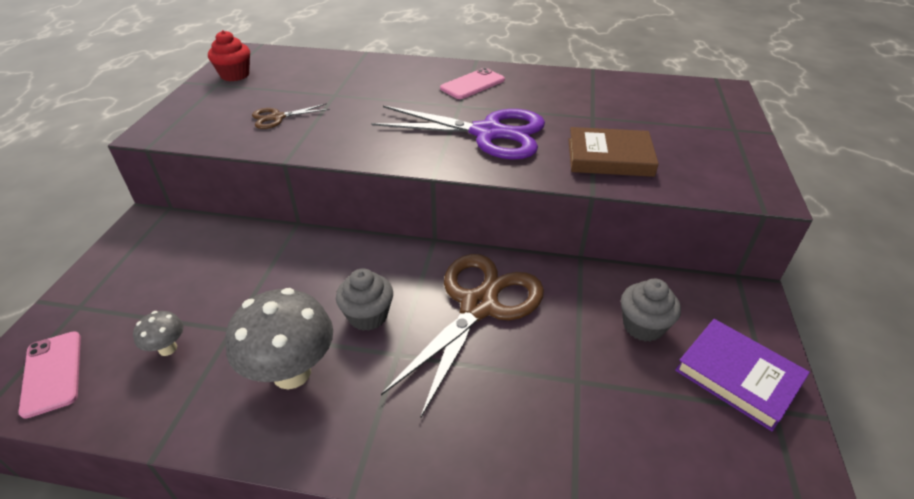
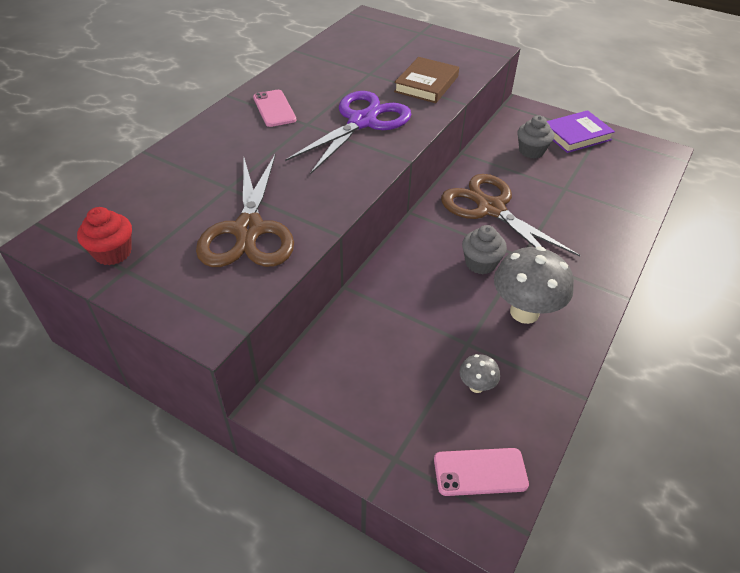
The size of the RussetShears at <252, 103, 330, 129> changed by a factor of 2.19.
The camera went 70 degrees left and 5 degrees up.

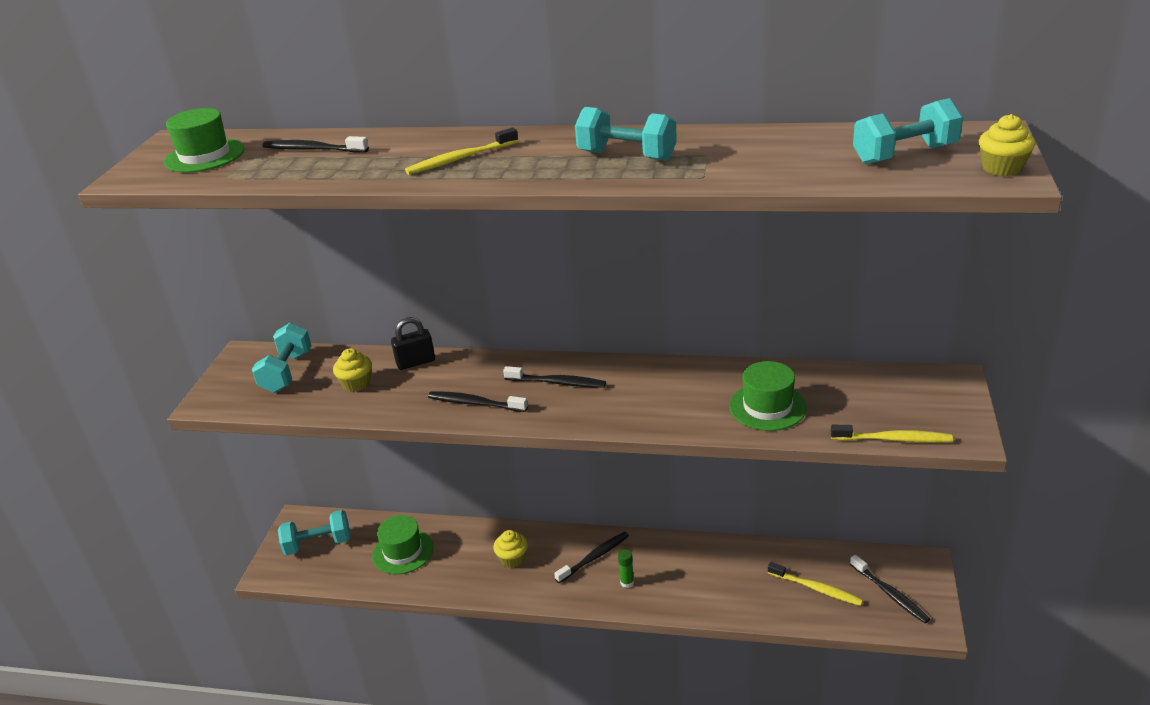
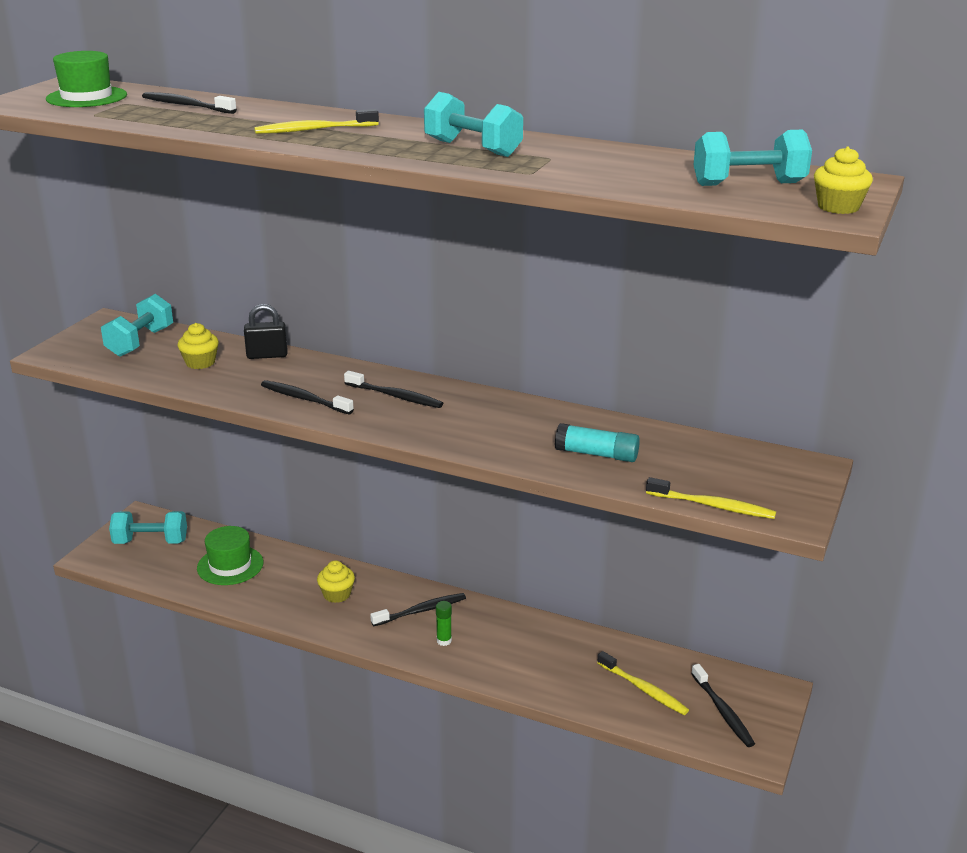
Where the LeafGreenHat stood at <729, 361, 807, 431>, the TealStickOfGlue came to stand at <555, 423, 640, 462>.
The camera went 10 degrees right and 5 degrees down.

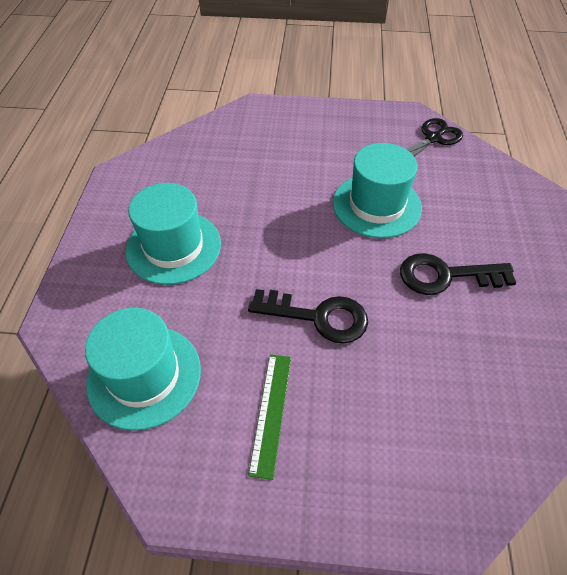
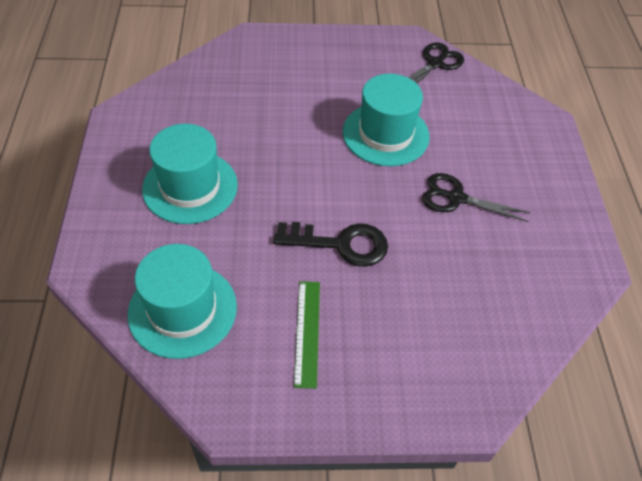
Where the JetBlackLatchkey stood at <400, 253, 516, 295>, the JetBlackShears came to stand at <422, 173, 530, 222>.
The camera went 10 degrees left and 0 degrees up.

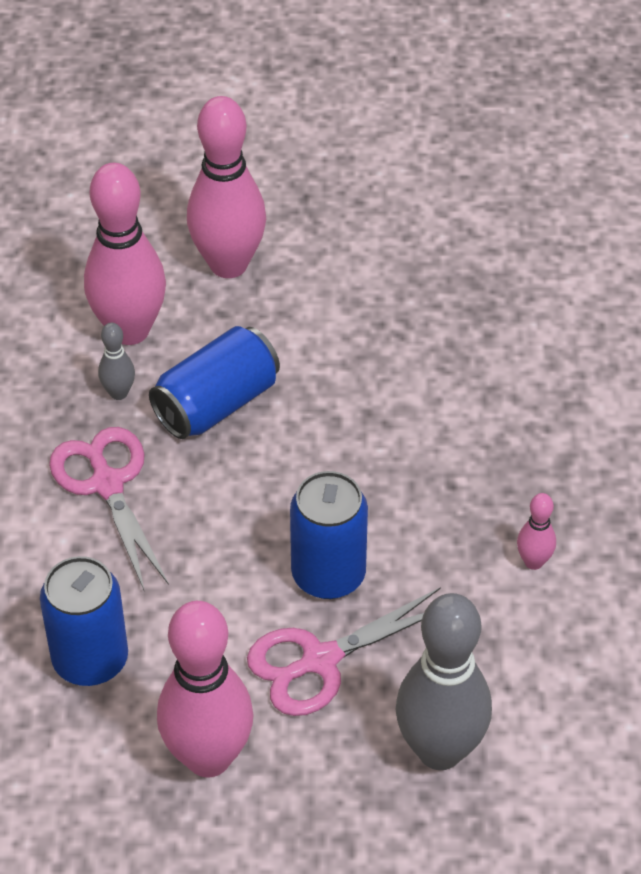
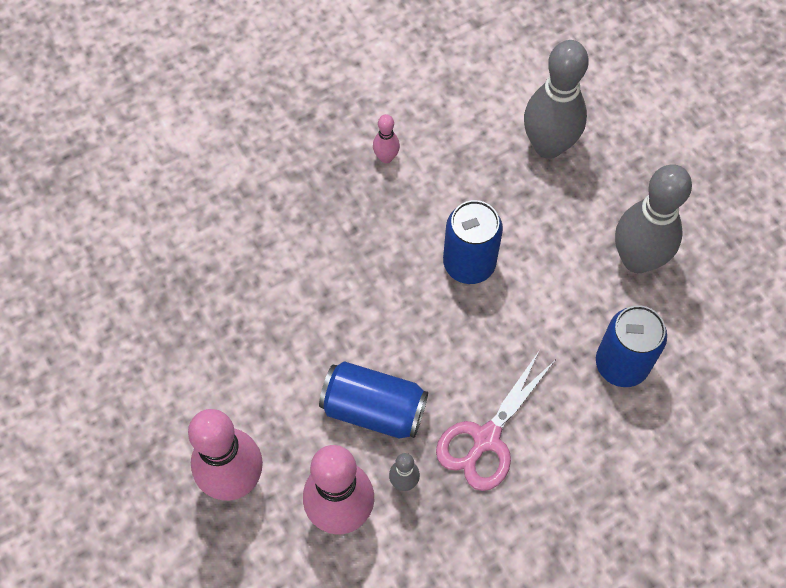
What was the RosePinkTenpin at <157, 601, 254, 777> turned into the AshGreyTenpin at <615, 164, 692, 273>.
The second view lost the RosePinkShears at <247, 587, 441, 716>.
The camera went 120 degrees left and 15 degrees up.

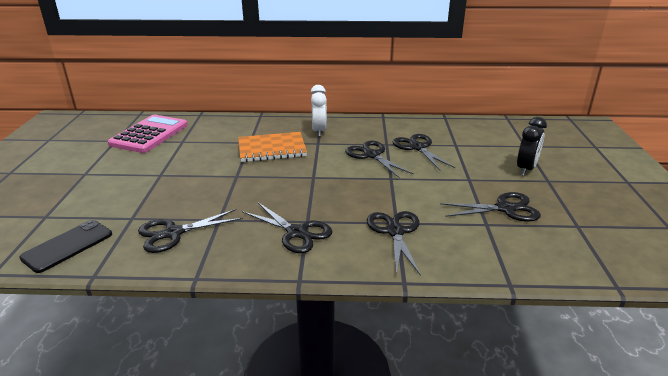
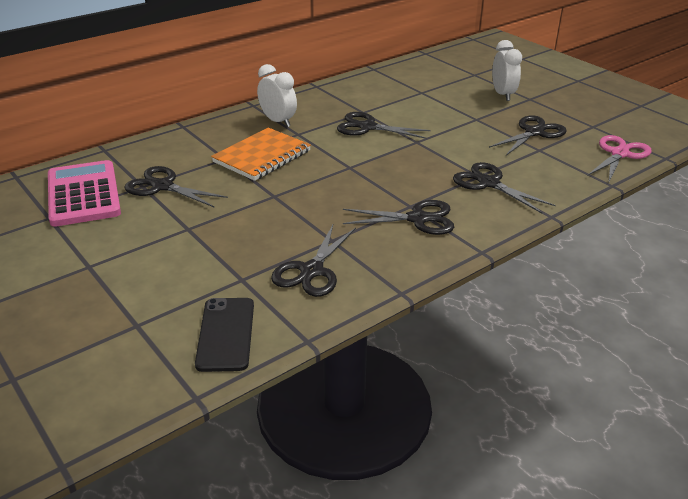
The JetBlackShears ended up elsewhere, having gone from <392, 134, 455, 170> to <124, 166, 228, 208>.
What was the JetBlackBedsideClock at <517, 117, 547, 176> turned into the SnowWhiteBedsideClock at <492, 40, 522, 101>.
The second view gained the RosePinkShears at <587, 135, 652, 183>.
The camera went 40 degrees left and 5 degrees up.

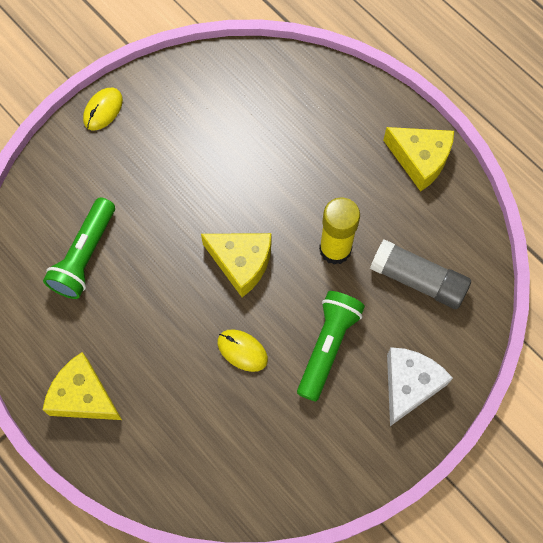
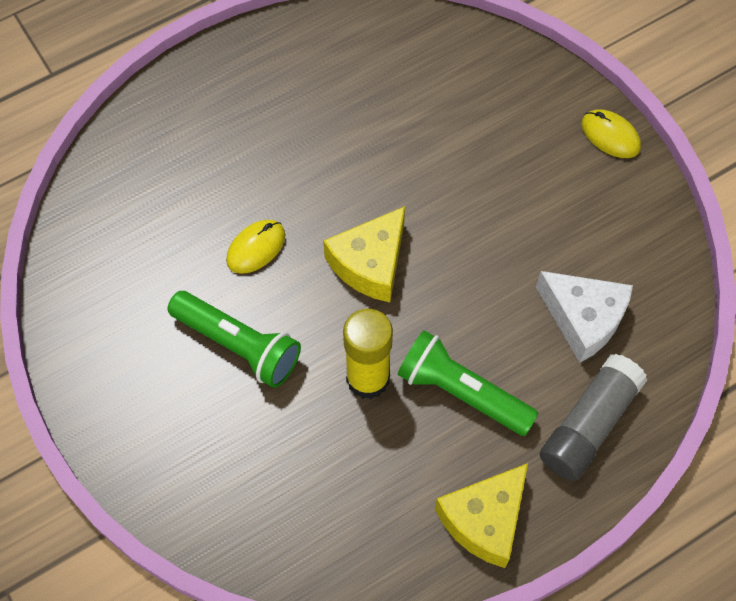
The LeafGreenTorch ended up elsewhere, having gone from <43, 197, 115, 299> to <397, 330, 538, 436>.
The SnowWhiteCheeseWedge ended up elsewhere, having gone from <387, 347, 453, 426> to <536, 271, 633, 363>.
The AshGreyStickOfGlue ended up elsewhere, having gone from <370, 239, 471, 309> to <540, 353, 647, 481>.
The second view lost the GoldenCheeseWedge at <42, 352, 122, 420>.
The camera went 100 degrees right and 5 degrees down.

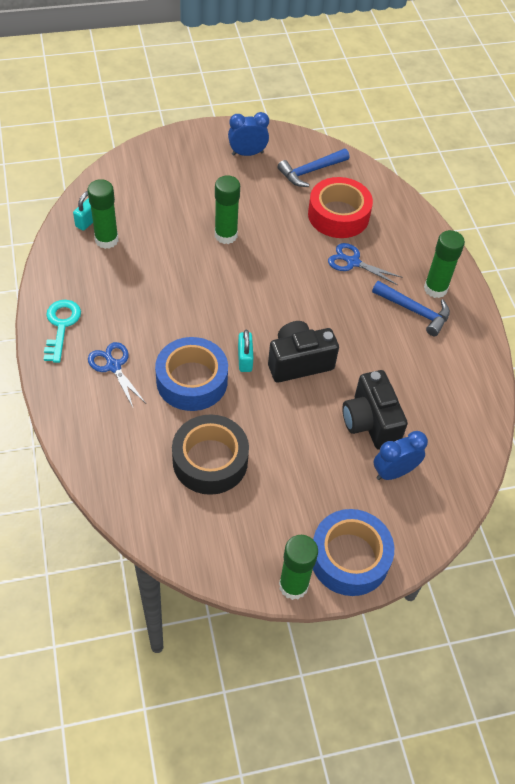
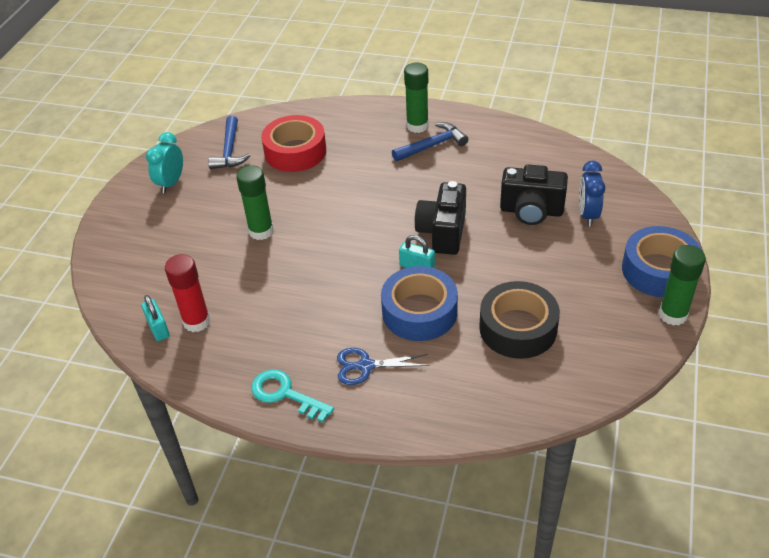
What was the BlueBedsideClock at <228, 112, 269, 156> turned into the TealBedsideClock at <146, 132, 183, 193>.
What was the LeafGreenStickOfGlue at <87, 179, 118, 249> turned into the ScarletStickOfGlue at <165, 254, 210, 332>.
The second view lost the BlueShears at <328, 243, 403, 285>.
The camera went 55 degrees left and 10 degrees down.

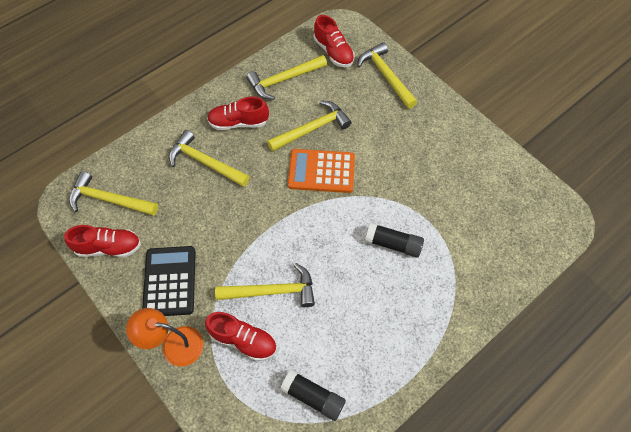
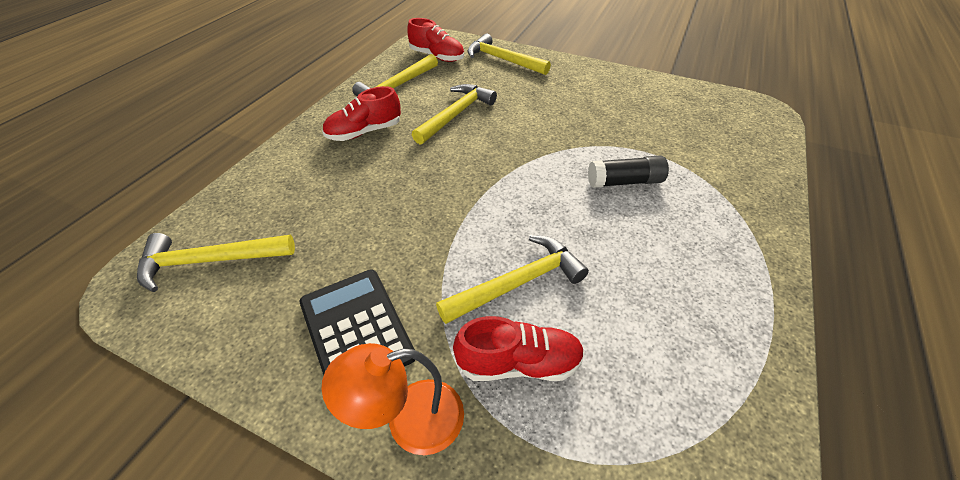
The second view lost the ScarletSneaker at <64, 225, 141, 257>.
The second view lost the GoldenClawHammer at <169, 130, 250, 187>.
The second view lost the JetBlackStickOfGlue at <280, 370, 346, 421>.
The second view lost the BrightOrangeAddingMachine at <288, 149, 355, 193>.
The camera went 25 degrees left and 15 degrees down.

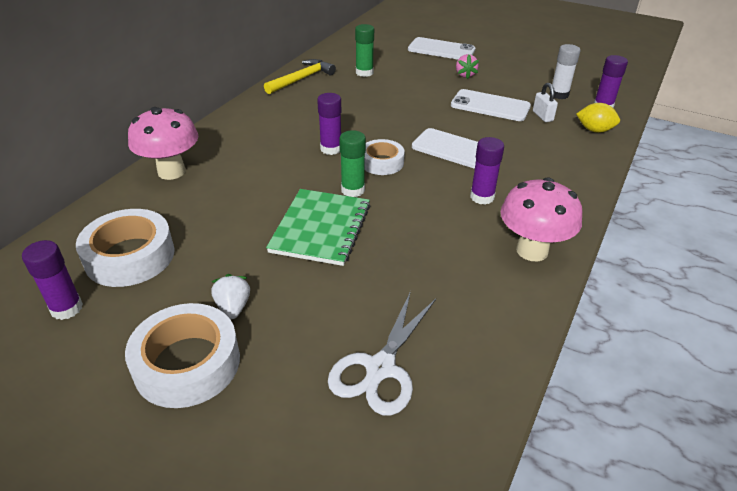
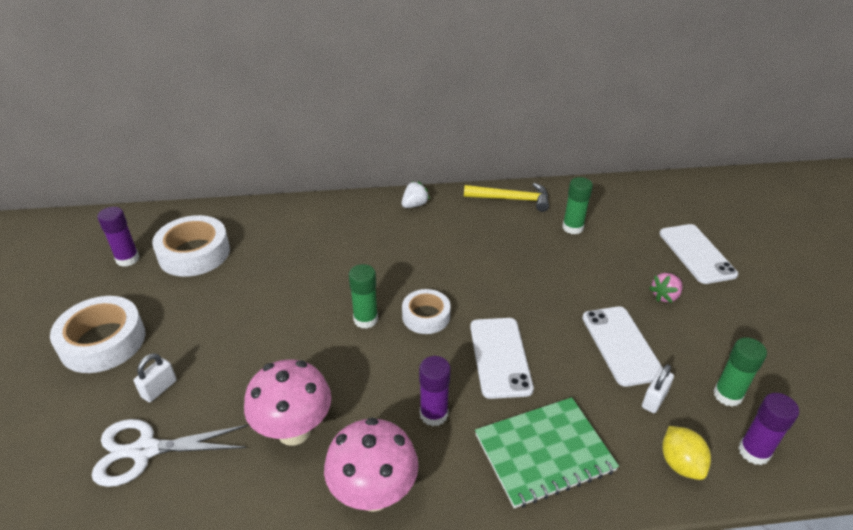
The second view gained the SnowWhiteLock at <134, 353, 177, 402>.
The RosePinkMushroom ended up elsewhere, having gone from <128, 107, 198, 180> to <244, 359, 331, 446>.
The SnowWhiteToyStrawberry ended up elsewhere, having gone from <211, 274, 250, 319> to <402, 181, 430, 208>.
The LeafGreenExerciseBook ended up elsewhere, having gone from <266, 189, 370, 266> to <475, 397, 619, 509>.
What was the SnowWhiteStickOfGlue at <552, 44, 581, 99> turned into the LeafGreenStickOfGlue at <713, 337, 767, 407>.
The second view lost the RoyalPurpleStickOfGlue at <317, 93, 341, 155>.
The camera went 55 degrees right and 0 degrees up.

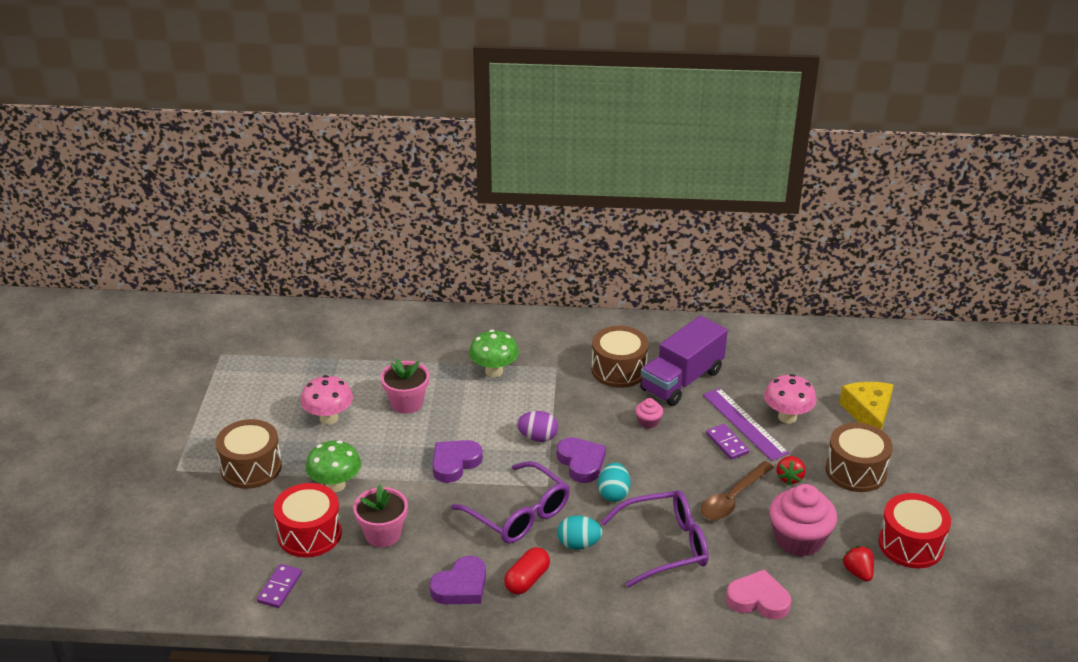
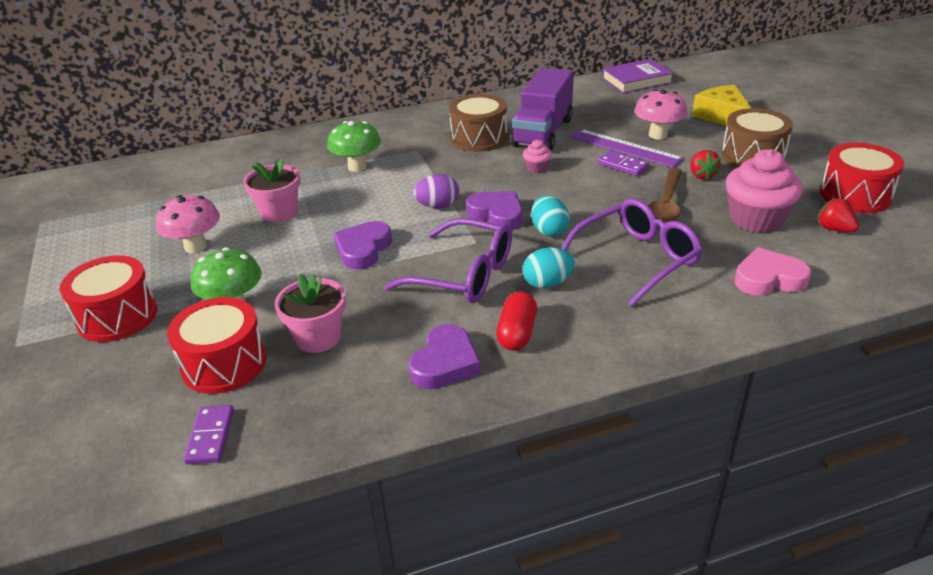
What was the RussetSnareDrum at <216, 419, 282, 489> turned into the ScarletSnareDrum at <60, 255, 157, 342>.
The second view gained the RoyalPurpleBook at <602, 59, 674, 93>.
The camera went 20 degrees left and 0 degrees up.

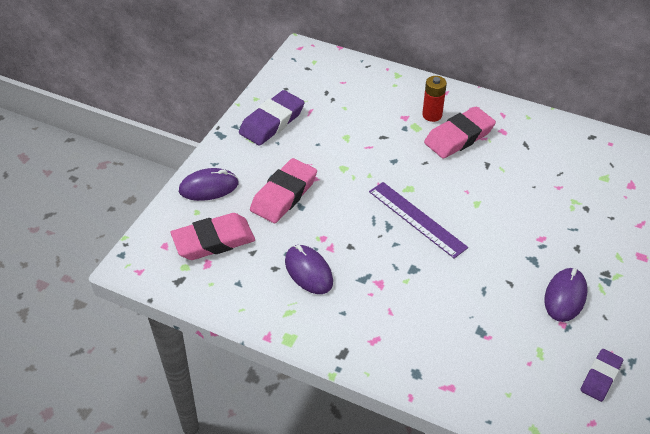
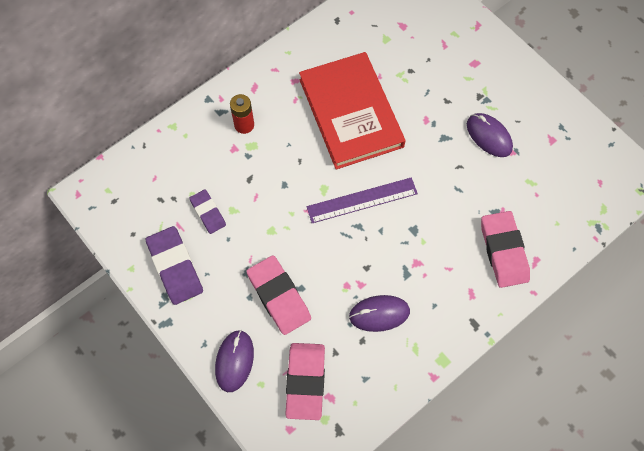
The RoyalPurpleGumEraser ended up elsewhere, having gone from <580, 349, 623, 402> to <189, 190, 226, 234>.
The second view gained the ScarletBook at <299, 52, 406, 169>.
The RosePinkGumEraser ended up elsewhere, having gone from <424, 107, 496, 159> to <481, 211, 530, 288>.
The camera went 65 degrees left and 20 degrees up.

